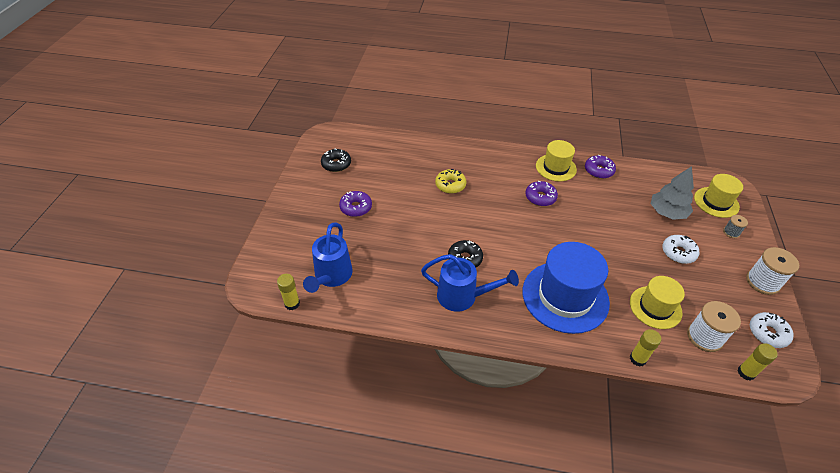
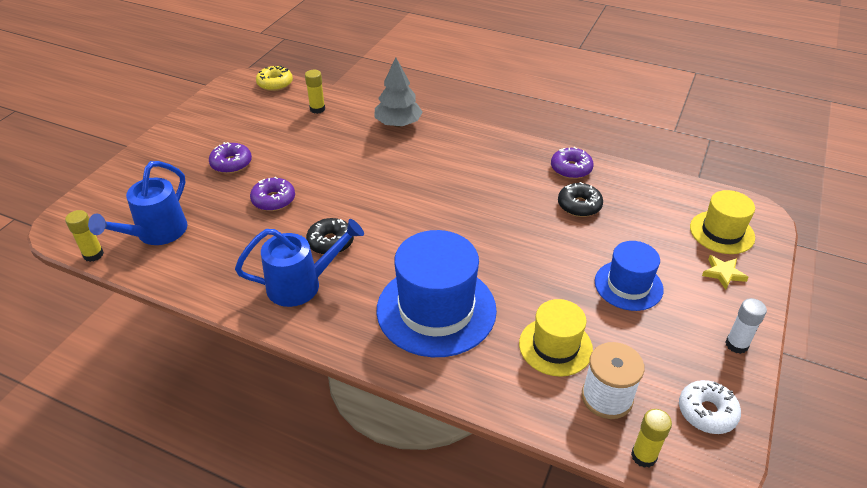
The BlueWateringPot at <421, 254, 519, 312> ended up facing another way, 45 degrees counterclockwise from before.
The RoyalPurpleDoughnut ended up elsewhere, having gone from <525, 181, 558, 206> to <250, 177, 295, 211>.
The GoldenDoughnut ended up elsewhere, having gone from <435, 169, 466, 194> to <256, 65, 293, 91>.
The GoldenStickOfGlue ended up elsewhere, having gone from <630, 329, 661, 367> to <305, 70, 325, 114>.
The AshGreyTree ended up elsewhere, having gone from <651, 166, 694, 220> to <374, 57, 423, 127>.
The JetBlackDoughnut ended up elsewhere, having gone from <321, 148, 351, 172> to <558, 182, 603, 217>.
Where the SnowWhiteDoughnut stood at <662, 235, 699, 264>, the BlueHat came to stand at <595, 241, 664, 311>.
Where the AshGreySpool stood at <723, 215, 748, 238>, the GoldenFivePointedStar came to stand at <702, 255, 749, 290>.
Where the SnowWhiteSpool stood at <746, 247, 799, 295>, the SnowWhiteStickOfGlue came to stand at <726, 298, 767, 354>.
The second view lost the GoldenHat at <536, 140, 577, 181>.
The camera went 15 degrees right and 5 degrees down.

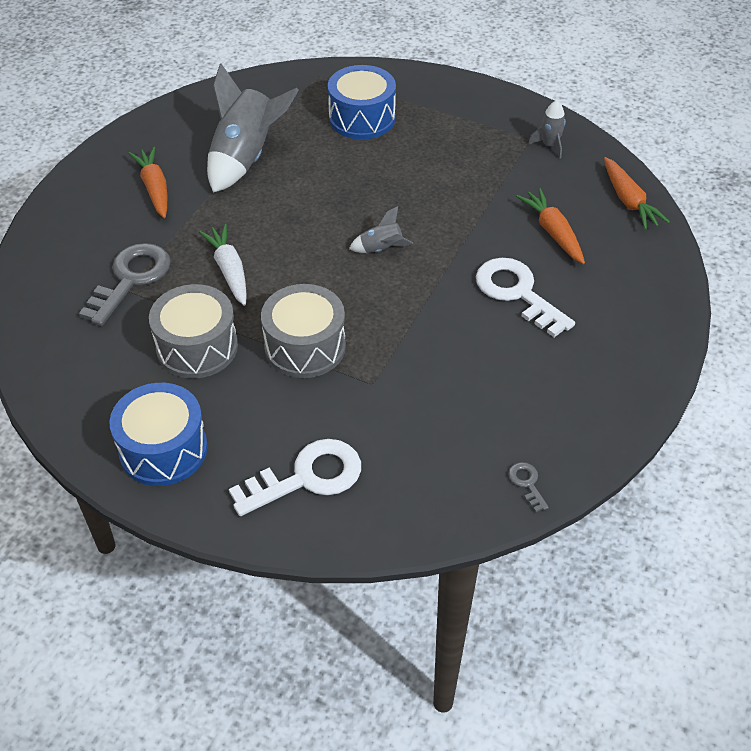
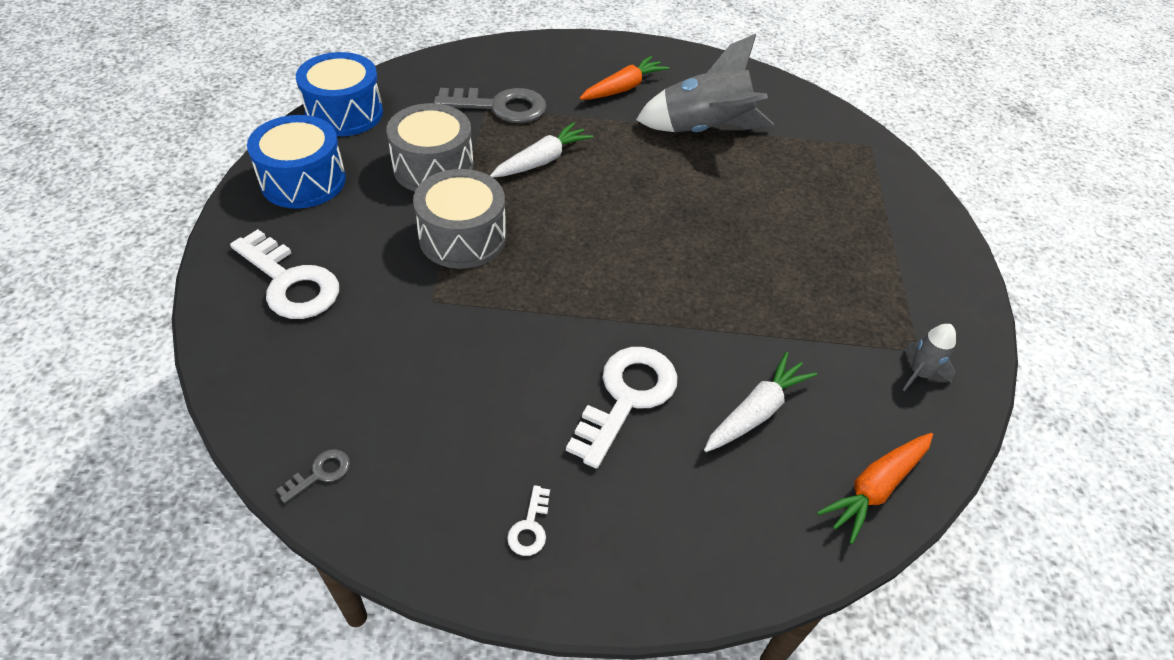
The BlueSnareDrum ended up elsewhere, having gone from <328, 65, 396, 139> to <296, 52, 383, 136>.
The second view gained the SnowWhiteLatchkey at <507, 485, 550, 556>.
What was the BrightOrangeRootVegetable at <516, 188, 585, 264> turned into the SnowWhiteRootVegetable at <704, 352, 817, 452>.
The second view lost the AshGreySpaceship at <349, 206, 414, 253>.
The camera went 65 degrees right and 0 degrees up.

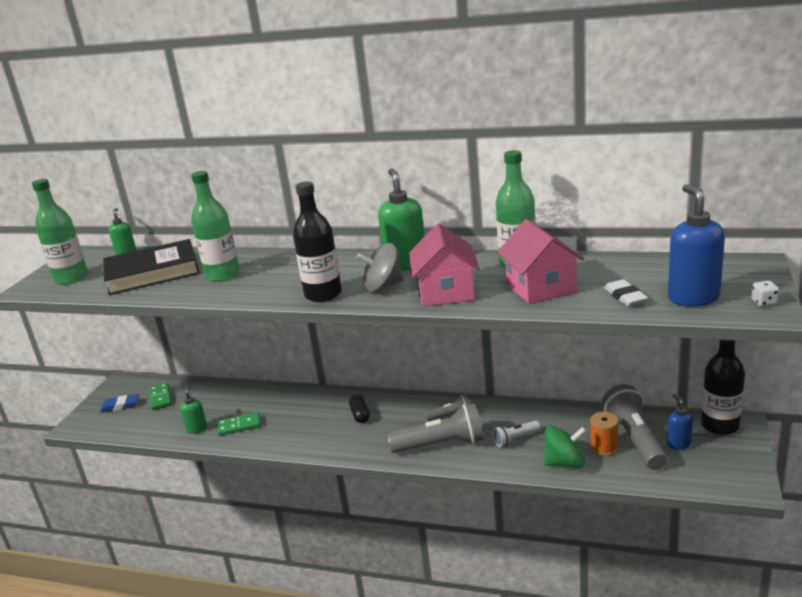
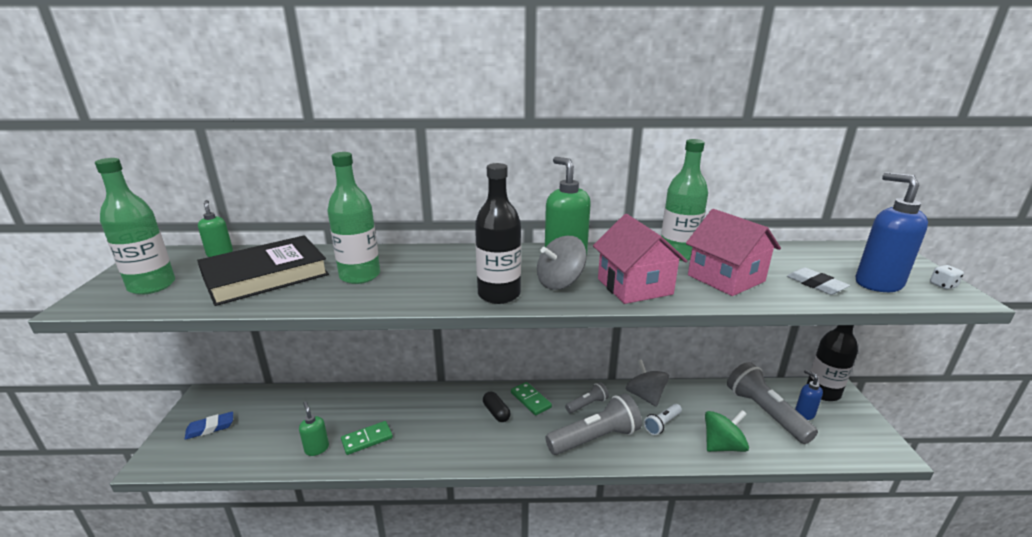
The LeafGreenDominoTile ended up elsewhere, having gone from <149, 383, 172, 410> to <511, 382, 552, 416>.
The second view gained the AshGreyToyTop at <626, 359, 669, 407>.
The second view lost the BrightOrangeSpool at <590, 412, 619, 456>.
The camera went 20 degrees left and 0 degrees up.

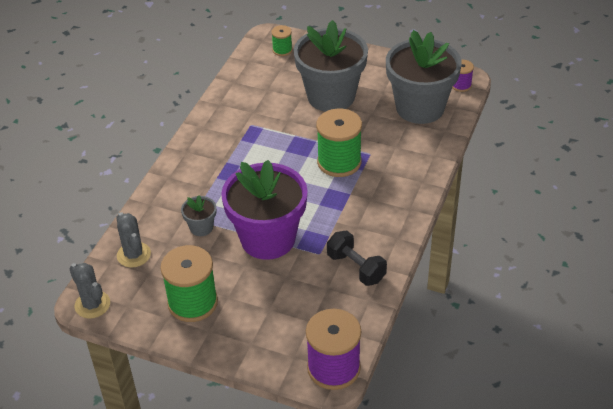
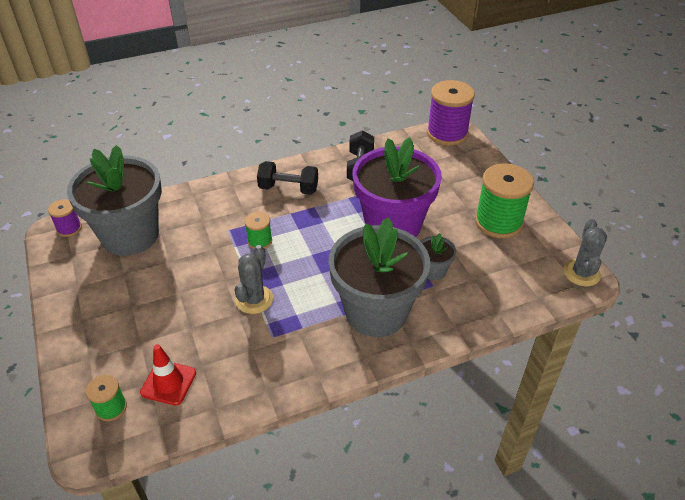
The second view gained the ScarletTrafficCone at <140, 344, 196, 406>.
The AshGreyPricklyPlant ended up elsewhere, having gone from <116, 212, 151, 268> to <235, 245, 273, 314>.
The size of the LeafGreenSpool at <316, 109, 362, 177> changed by a factor of 0.51.
The second view gained the JetBlackFreeWeight at <257, 161, 318, 195>.
The AshGreyPottedPlant ended up elsewhere, having gone from <294, 20, 368, 112> to <328, 217, 430, 337>.
The camera went 135 degrees left and 0 degrees up.

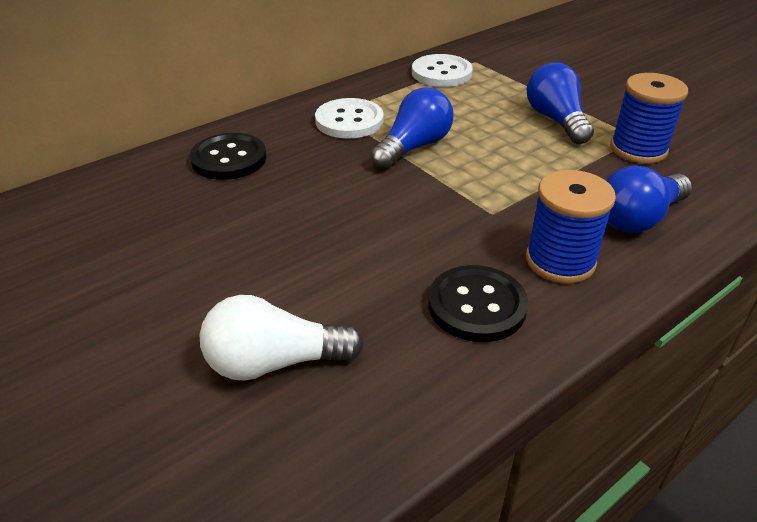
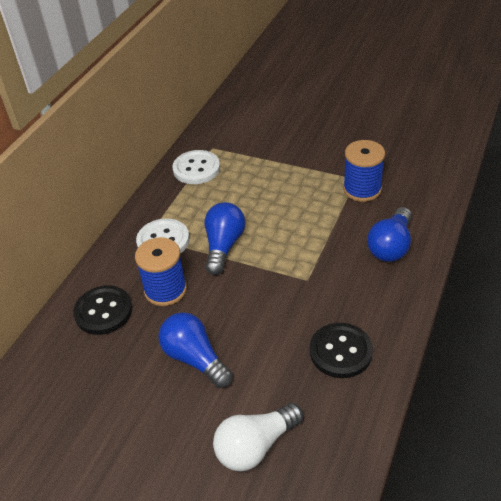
The BlueSpool ended up elsewhere, having gone from <526, 170, 616, 284> to <135, 237, 187, 306>.
The BlueLightbulb ended up elsewhere, having gone from <527, 62, 594, 144> to <158, 312, 233, 388>.
The camera went 25 degrees left and 5 degrees up.

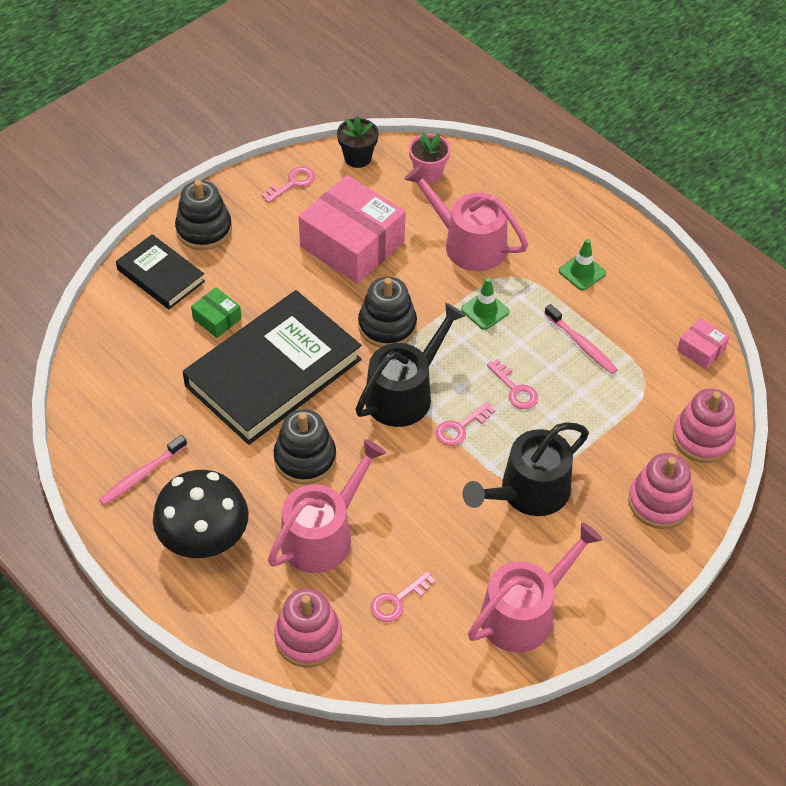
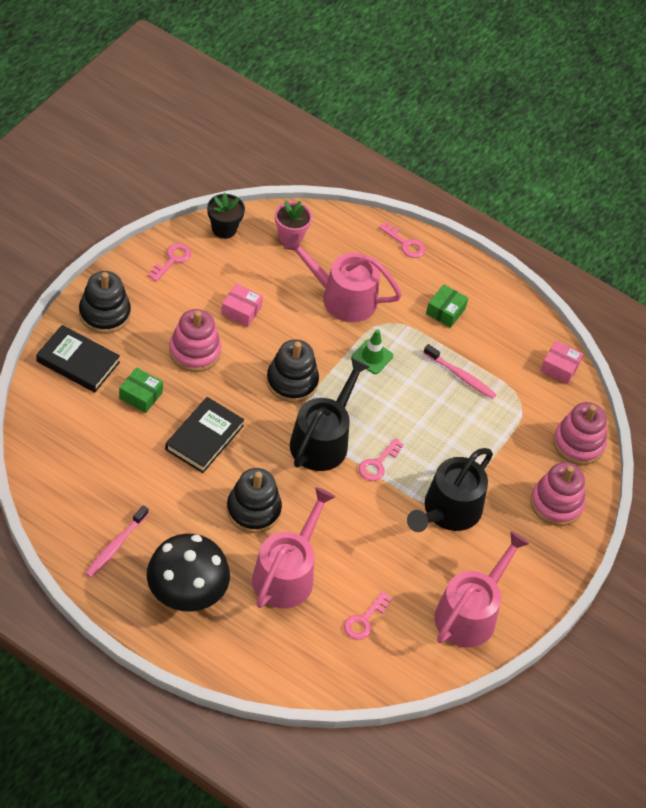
The size of the JetBlackBook at <183, 290, 361, 445> changed by a factor of 0.53.
The RosePinkRingStacker ended up elsewhere, having gone from <274, 588, 342, 668> to <169, 309, 221, 372>.
The size of the RosePinkBox at <299, 175, 405, 284> changed by a factor of 0.45.
The RosePinkLatchkey ended up elsewhere, having gone from <487, 359, 538, 409> to <379, 222, 425, 258>.
Where the LeafGreenTrafficCone stood at <559, 239, 606, 291>, the LeafGreenBox came to stand at <426, 284, 468, 328>.
The camera went 20 degrees left and 0 degrees up.

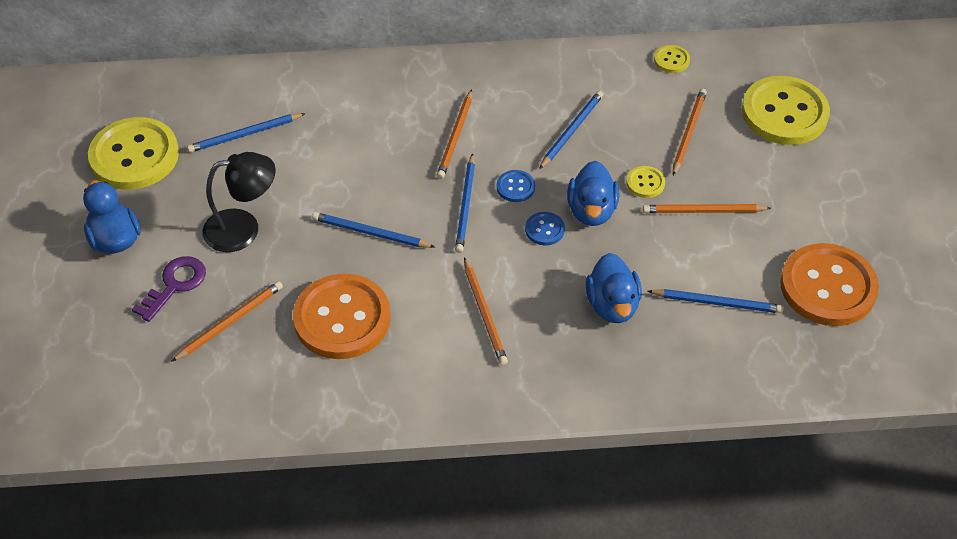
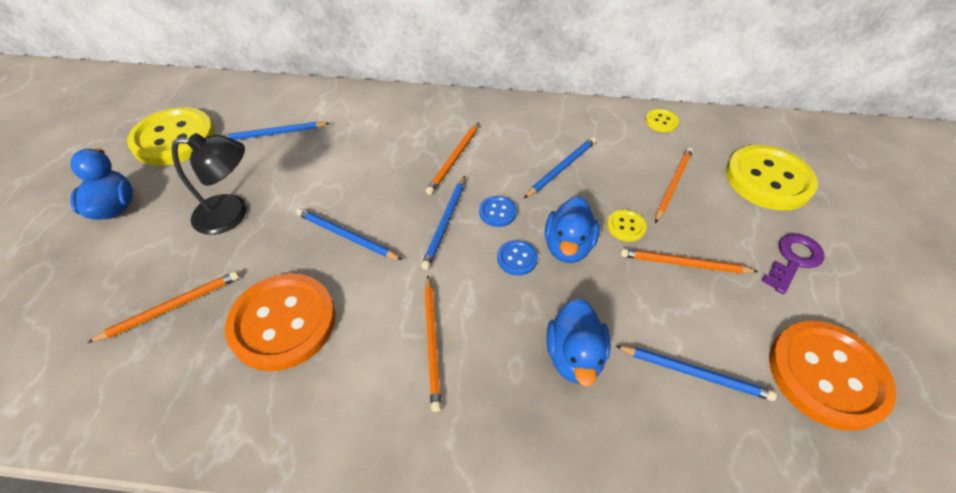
The RoyalPurpleLatchkey ended up elsewhere, having gone from <132, 256, 206, 322> to <762, 233, 825, 294>.
The camera went 10 degrees right and 0 degrees up.

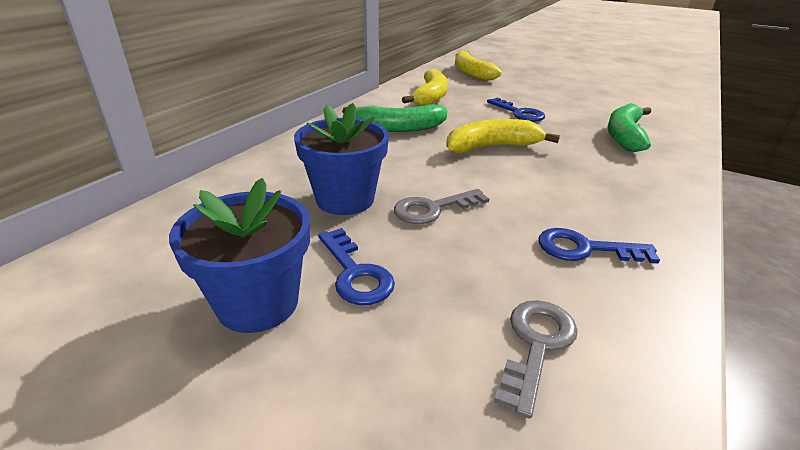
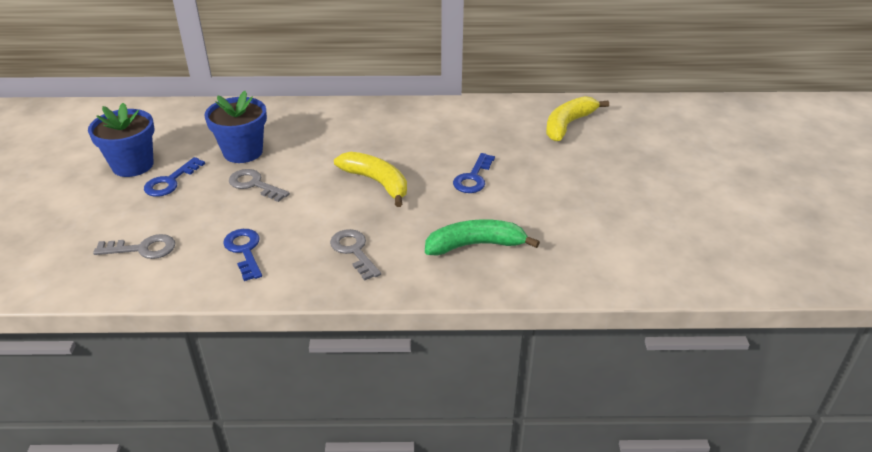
The second view gained the AshGreyLatchkey at <330, 229, 381, 280>.
The second view lost the LeafGreenBananaFruit at <342, 104, 447, 132>.
The second view lost the GoldenBananaFruit at <402, 69, 448, 106>.
The camera went 60 degrees right and 5 degrees up.

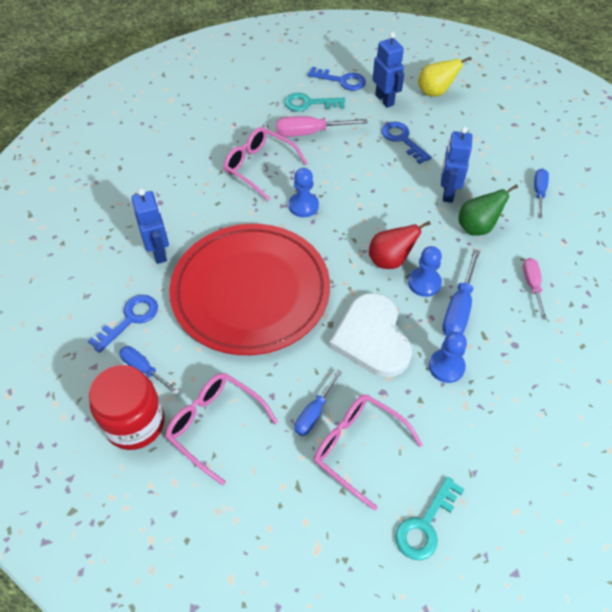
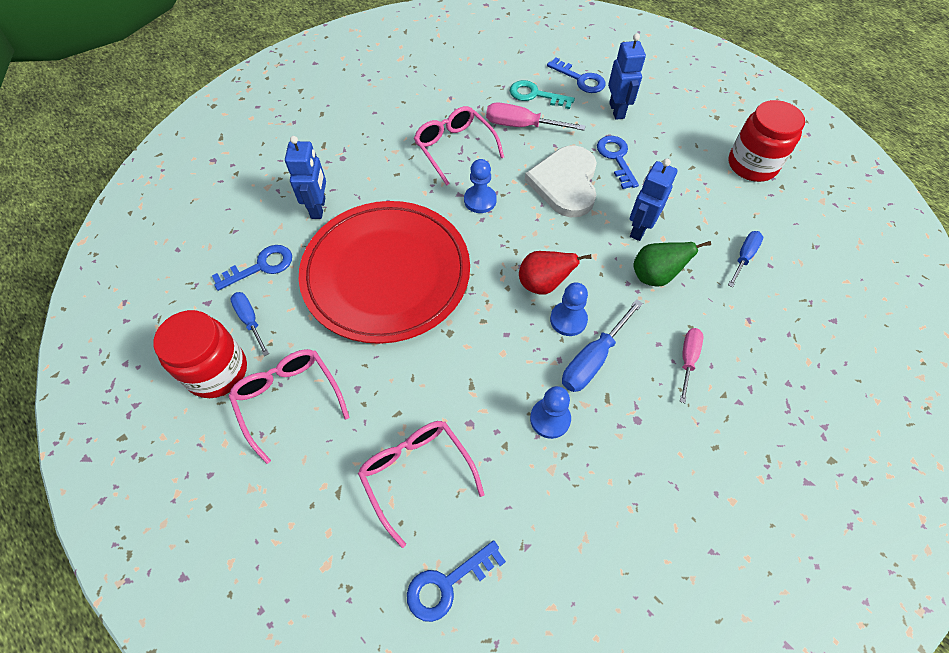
What was the TealLatchkey at <395, 477, 465, 560> turned into the BlueLatchkey at <407, 540, 506, 622>.
The SnowWhiteHeart ended up elsewhere, having gone from <329, 293, 412, 377> to <525, 145, 597, 217>.
The second view gained the ScarletJamJar at <728, 100, 805, 182>.
The second view lost the BlueScrewdriver at <294, 370, 342, 436>.
The second view lost the GoldenPear at <418, 57, 472, 97>.
The camera went 20 degrees right and 5 degrees up.

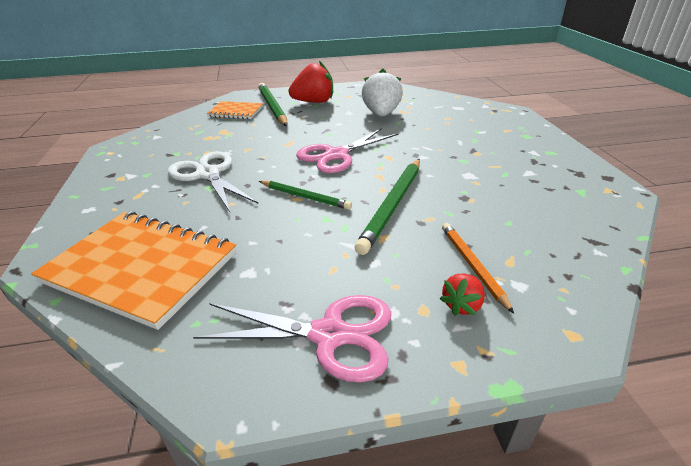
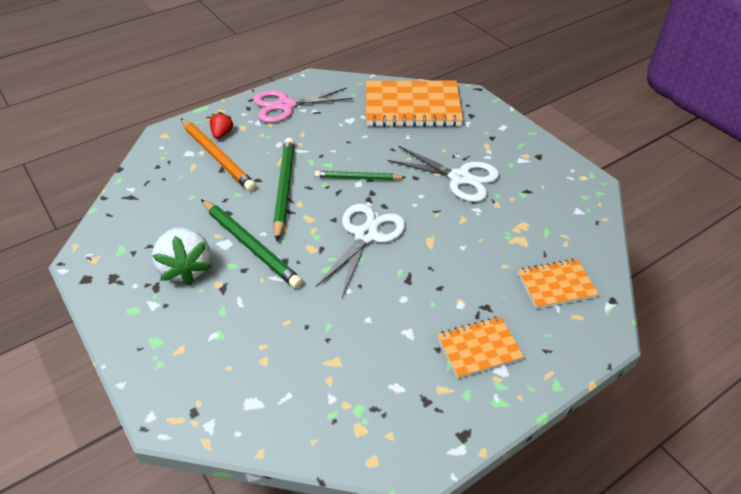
The SnowWhiteToyStrawberry ended up elsewhere, having gone from <362, 69, 403, 116> to <152, 227, 212, 285>.
The size of the BrightOrangeWoodenPencil at <442, 223, 514, 314> changed by a factor of 1.61.
The LeafGreenWoodenPencil ended up elsewhere, having gone from <258, 83, 288, 126> to <201, 199, 303, 289>.
What was the RosePinkShears at <296, 128, 399, 173> turned into the SnowWhiteShears at <316, 204, 405, 297>.
Where the ScarletToyStrawberry stood at <289, 61, 333, 103>, the BrightOrangeExerciseBook came to stand at <437, 316, 524, 379>.
The camera went 155 degrees right and 10 degrees up.

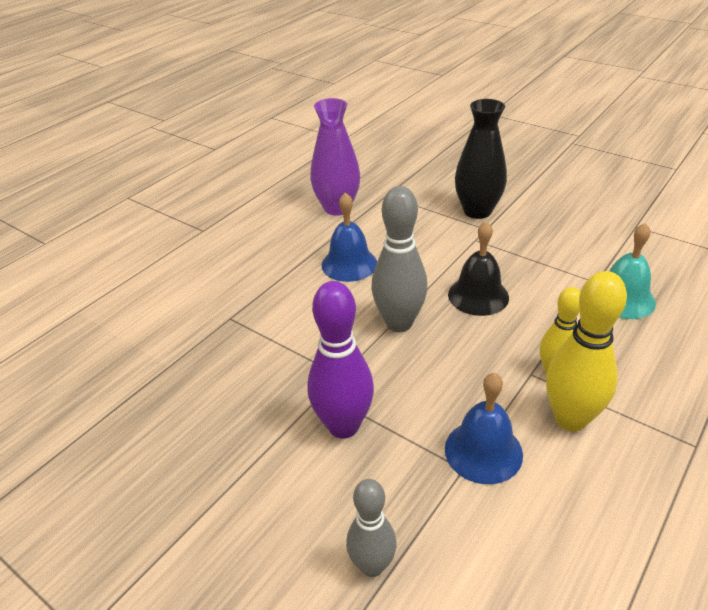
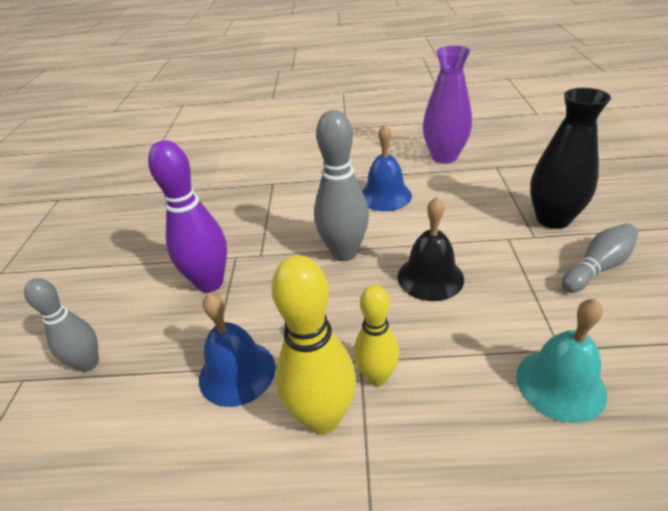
The second view gained the AshGreyTenpin at <562, 224, 638, 292>.
The camera went 55 degrees right and 0 degrees up.

